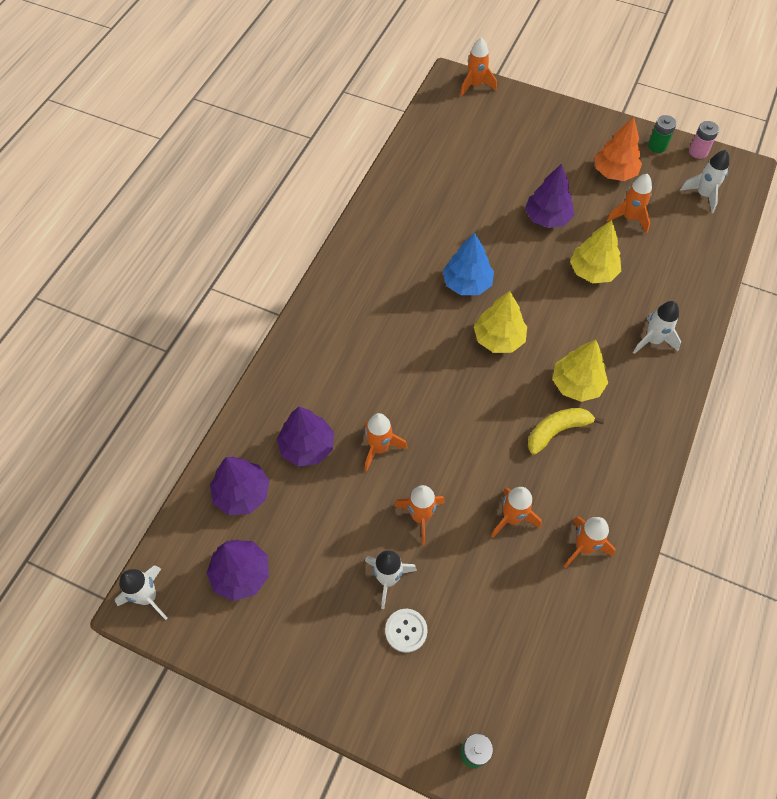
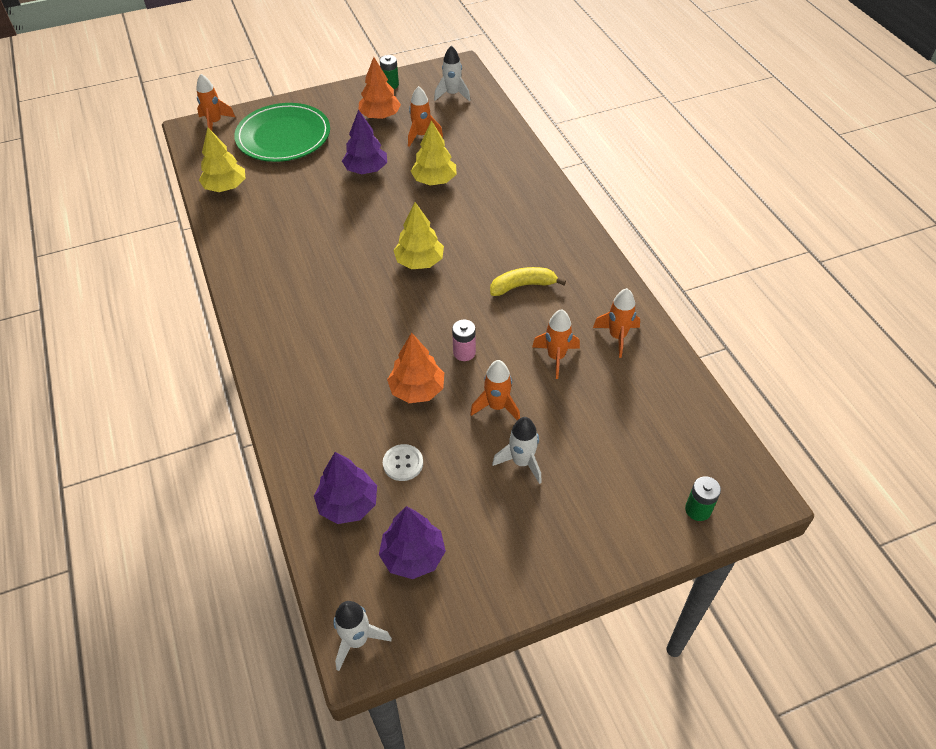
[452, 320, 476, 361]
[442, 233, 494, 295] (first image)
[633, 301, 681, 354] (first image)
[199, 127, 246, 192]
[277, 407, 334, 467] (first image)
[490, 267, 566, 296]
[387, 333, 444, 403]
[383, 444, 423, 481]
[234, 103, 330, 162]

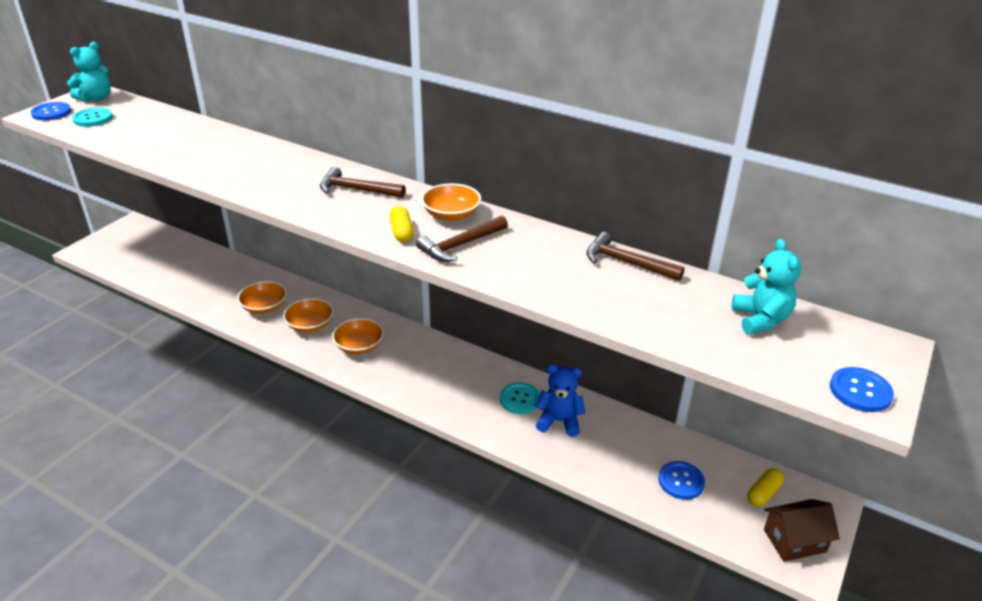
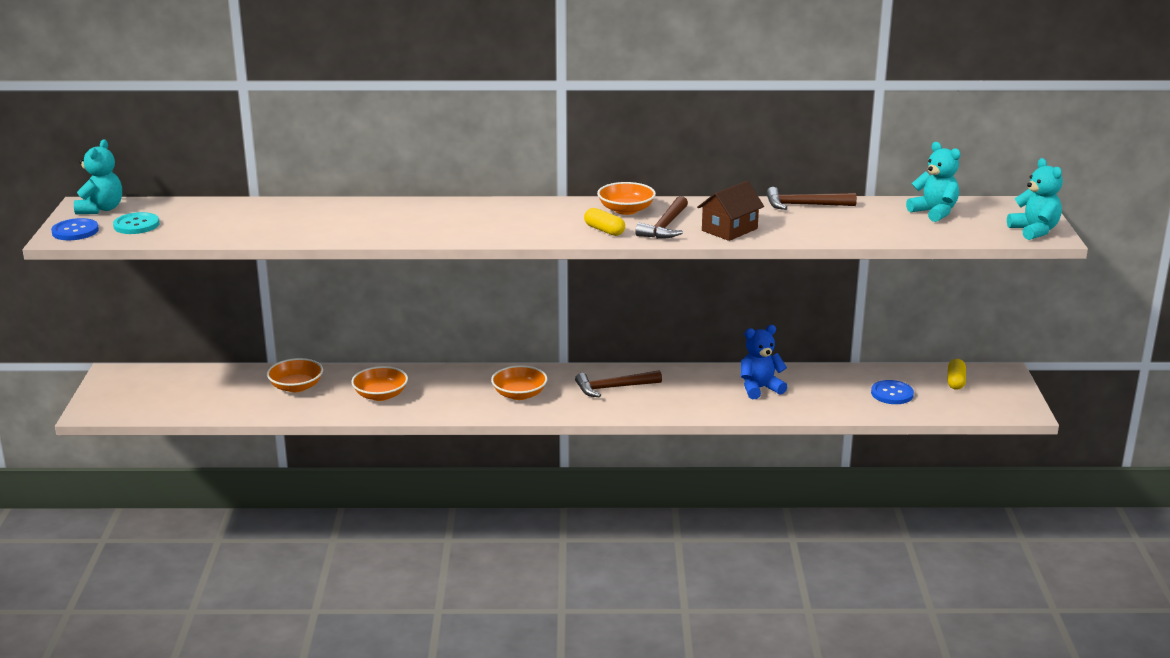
[575, 370, 662, 397]
[267, 358, 323, 392]
[1007, 158, 1063, 240]
[500, 382, 540, 414] (first image)
[697, 181, 764, 241]

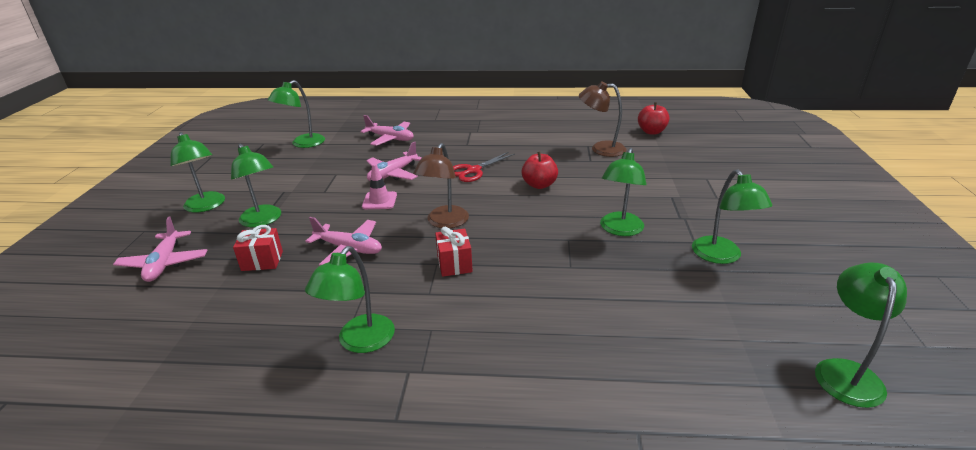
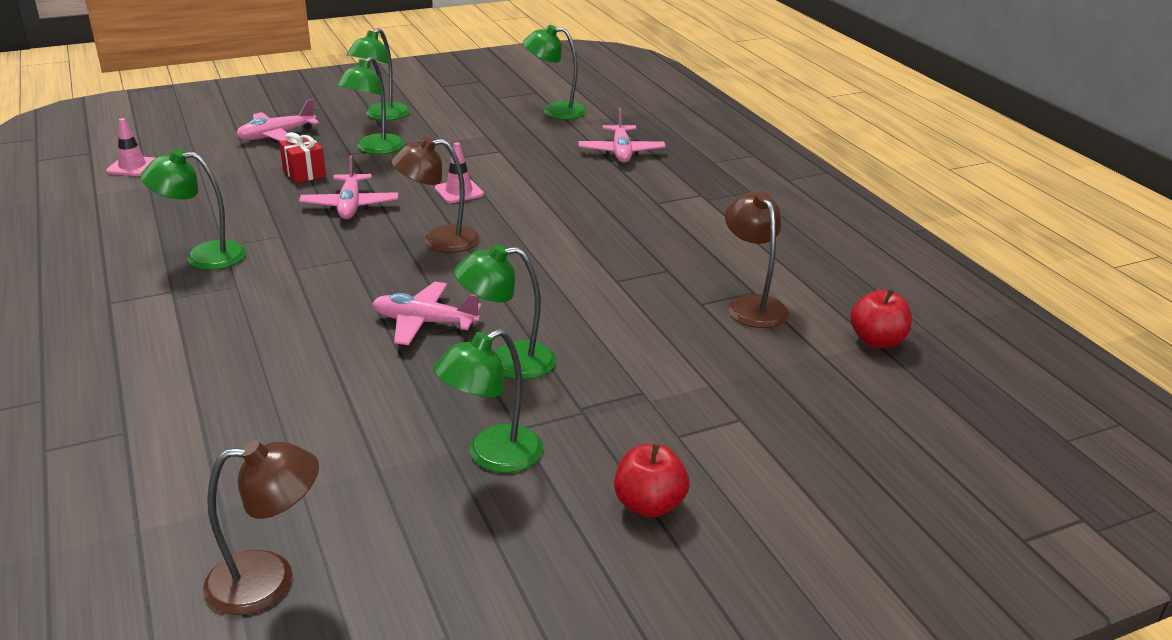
[372, 282, 482, 345]
[614, 444, 689, 518]
[453, 152, 515, 182] (first image)
[435, 227, 473, 277] (first image)
[203, 440, 319, 615]
[106, 118, 155, 176]

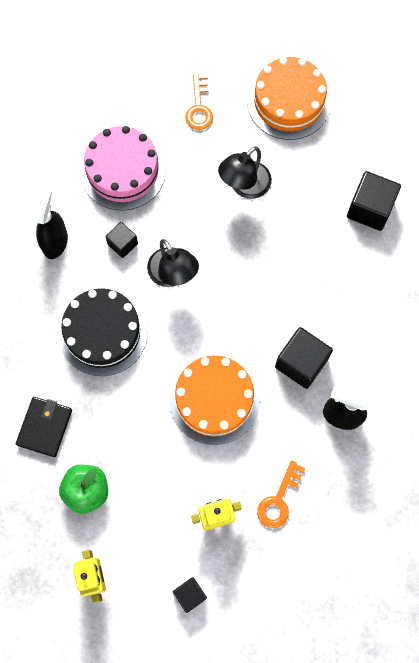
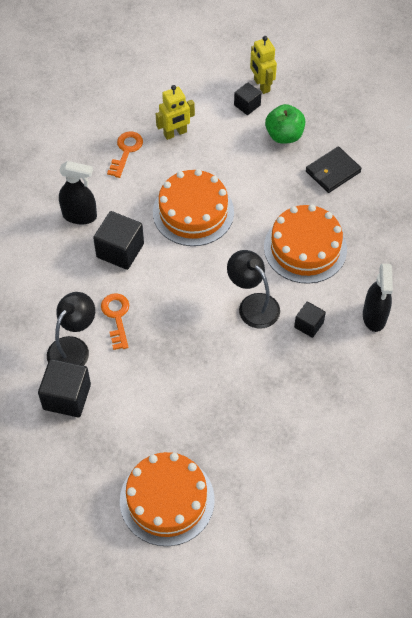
[101, 293, 129, 350]
[80, 126, 166, 211] (first image)
[47, 292, 95, 366]
[264, 205, 347, 284]
[306, 146, 362, 193]
[234, 83, 261, 115]

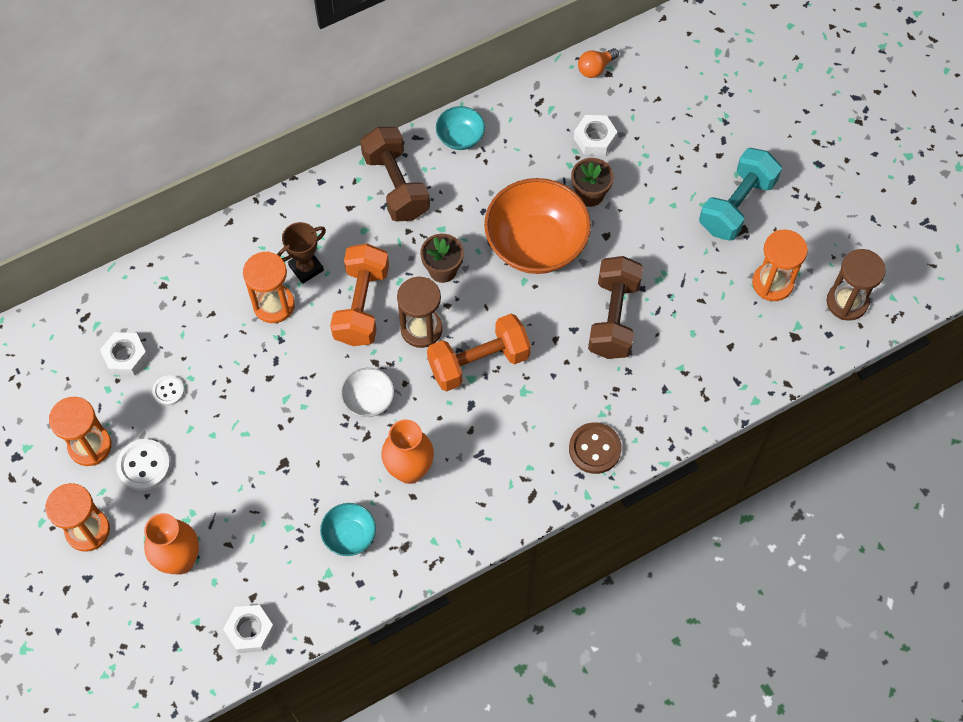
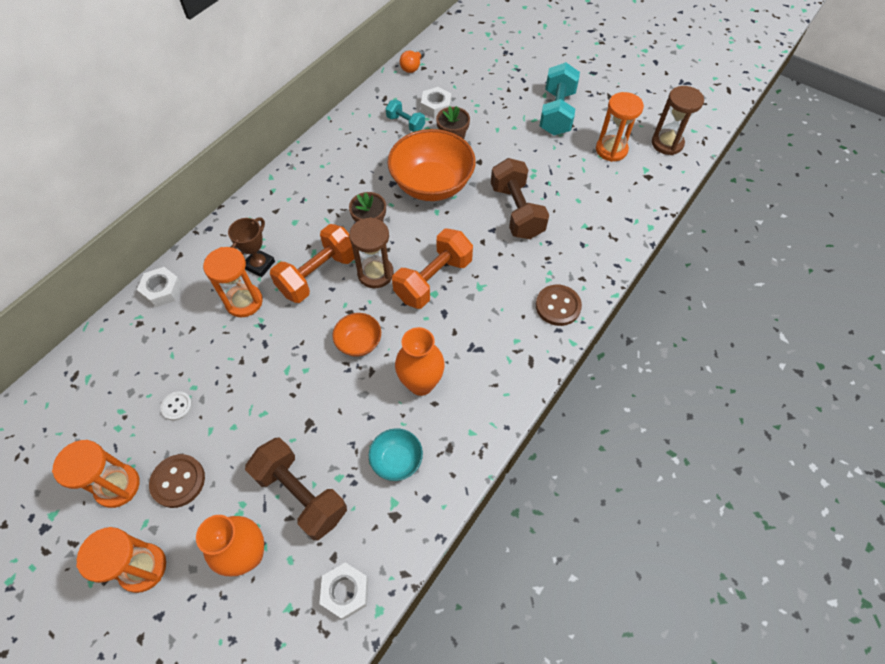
[436, 106, 485, 150] (first image)
[245, 438, 347, 540]
[270, 224, 355, 303]
[137, 267, 183, 307]
[332, 313, 381, 357]
[149, 454, 205, 508]
[386, 100, 425, 132]

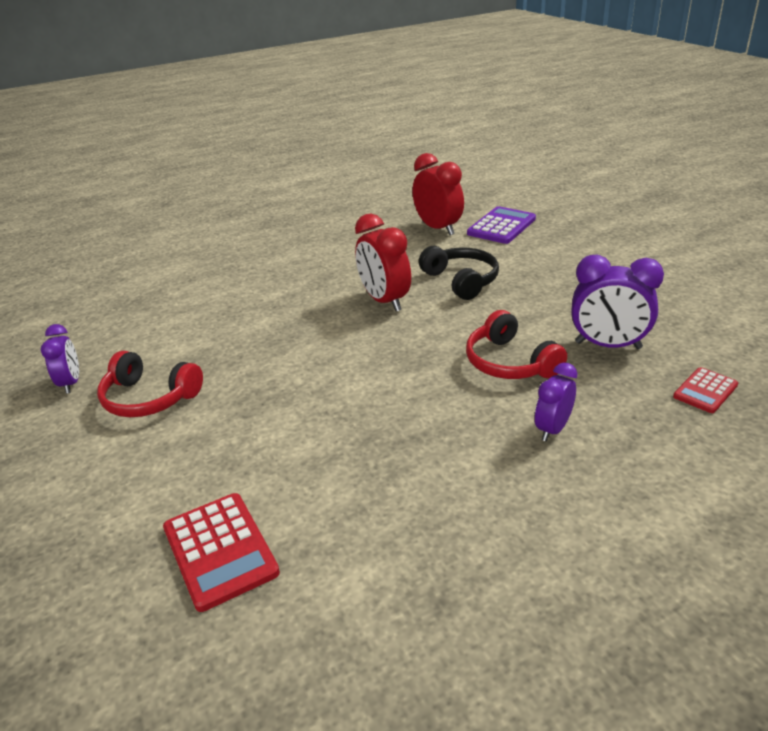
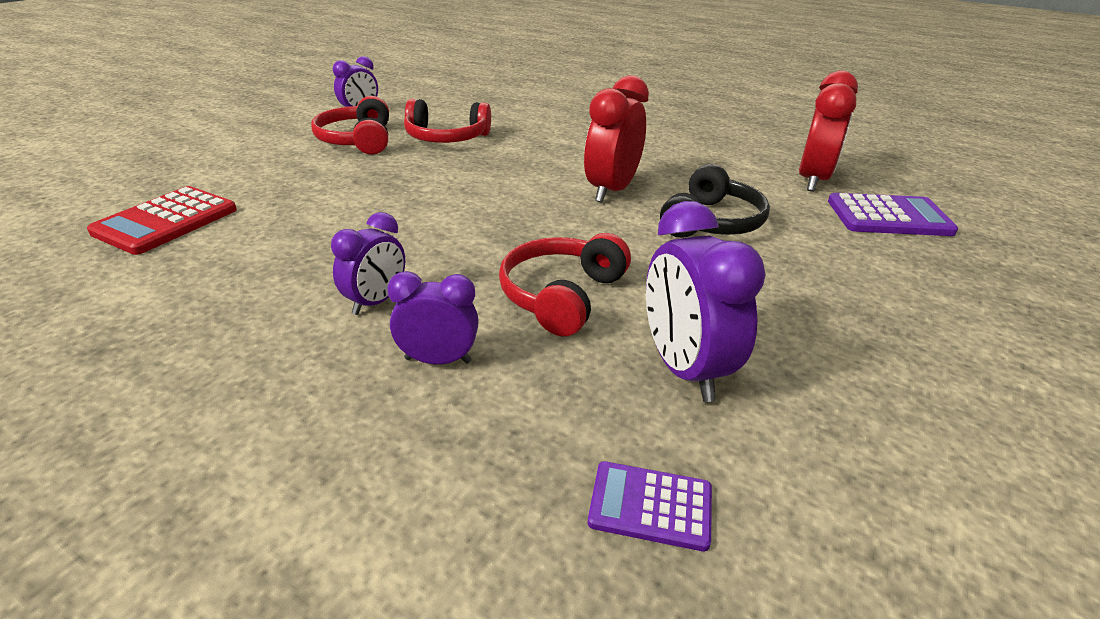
[588, 461, 712, 552]
[404, 99, 491, 143]
[331, 212, 405, 315]

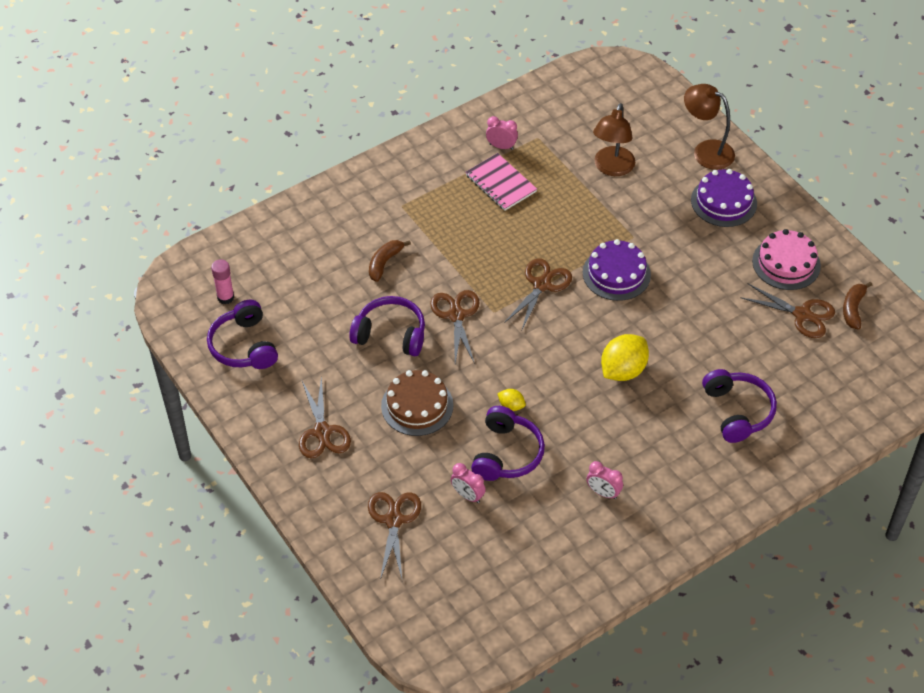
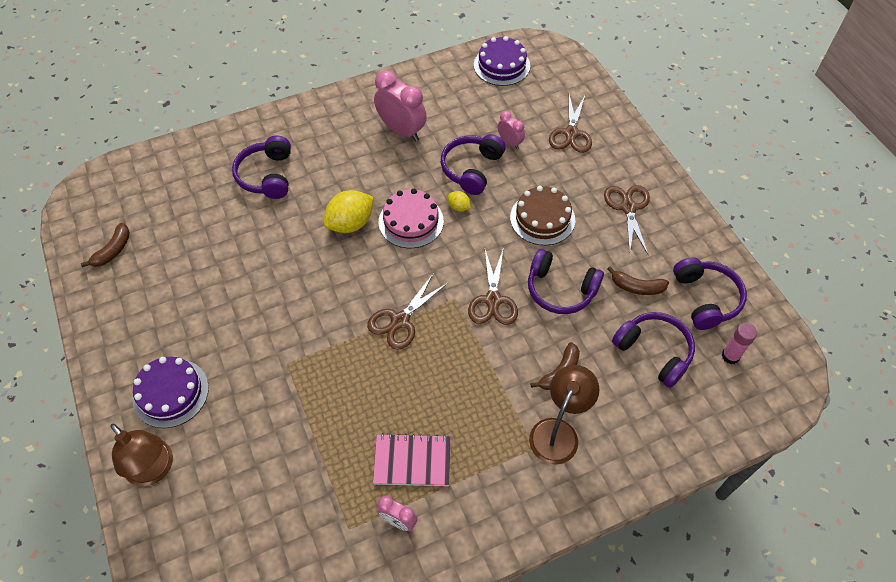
[529, 365, 600, 465]
[373, 433, 451, 486]
[379, 189, 444, 248]
[474, 36, 530, 86]
[740, 283, 835, 338] (first image)
[374, 70, 427, 141]
[607, 266, 669, 295]
[612, 312, 695, 388]

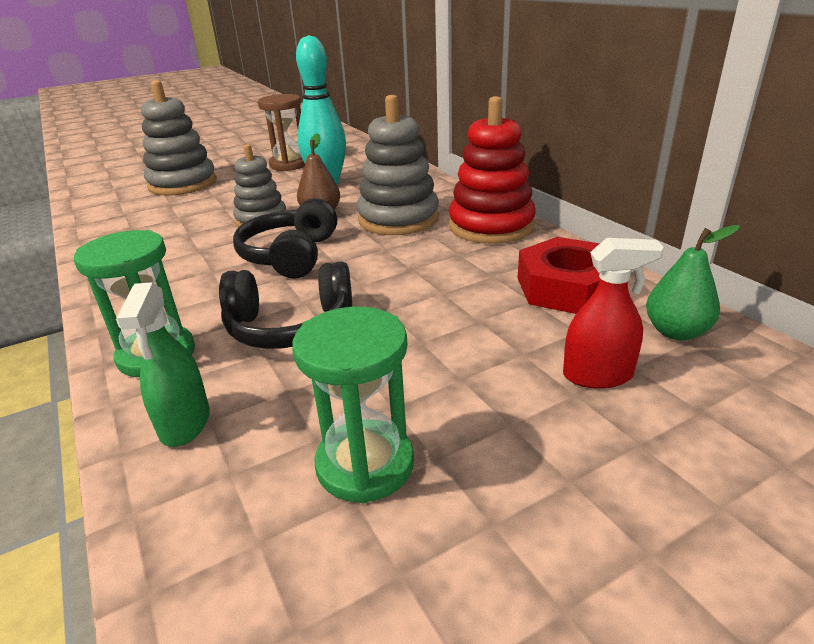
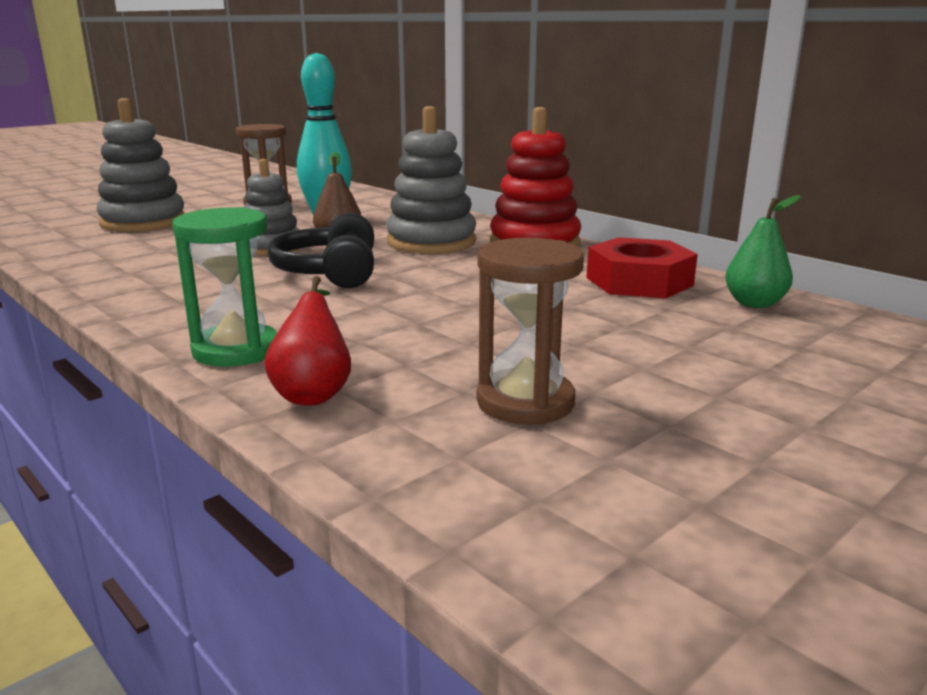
[563, 238, 664, 389] (first image)
[219, 261, 352, 349] (first image)
[264, 276, 351, 406]
[477, 238, 584, 425]

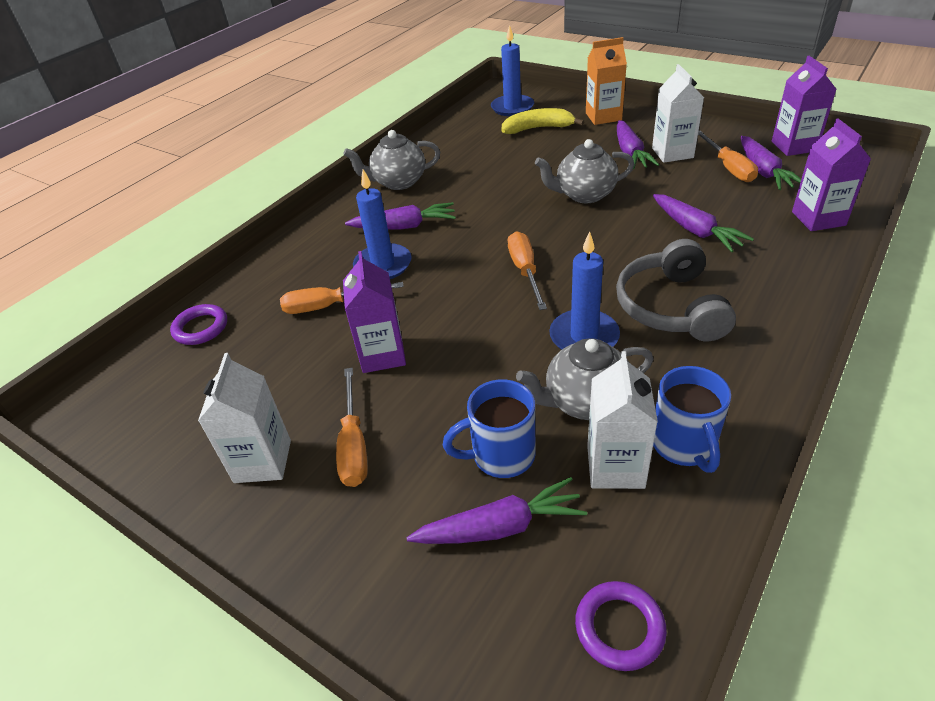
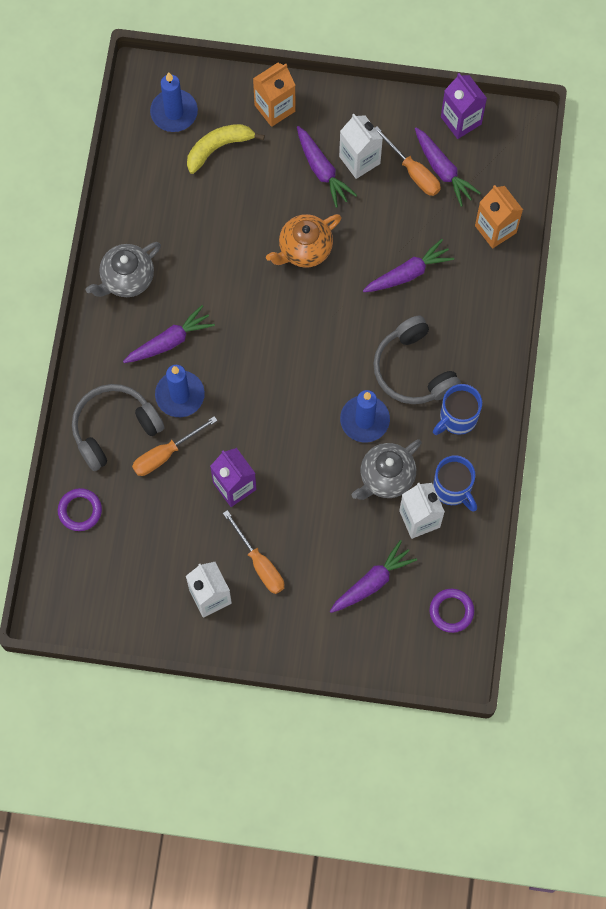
[475, 185, 523, 249]
[266, 214, 341, 268]
[363, 239, 454, 292]
[508, 231, 547, 310] (first image)
[433, 384, 482, 435]
[72, 384, 164, 471]

